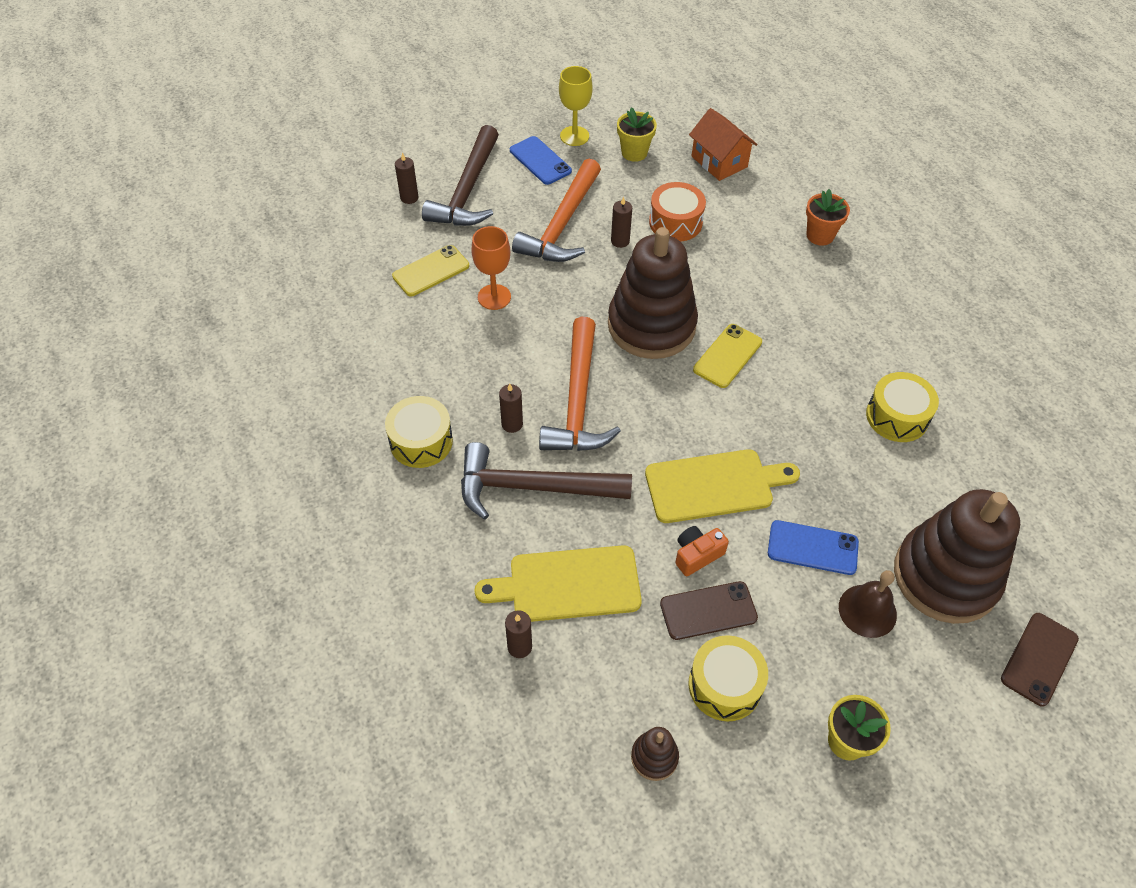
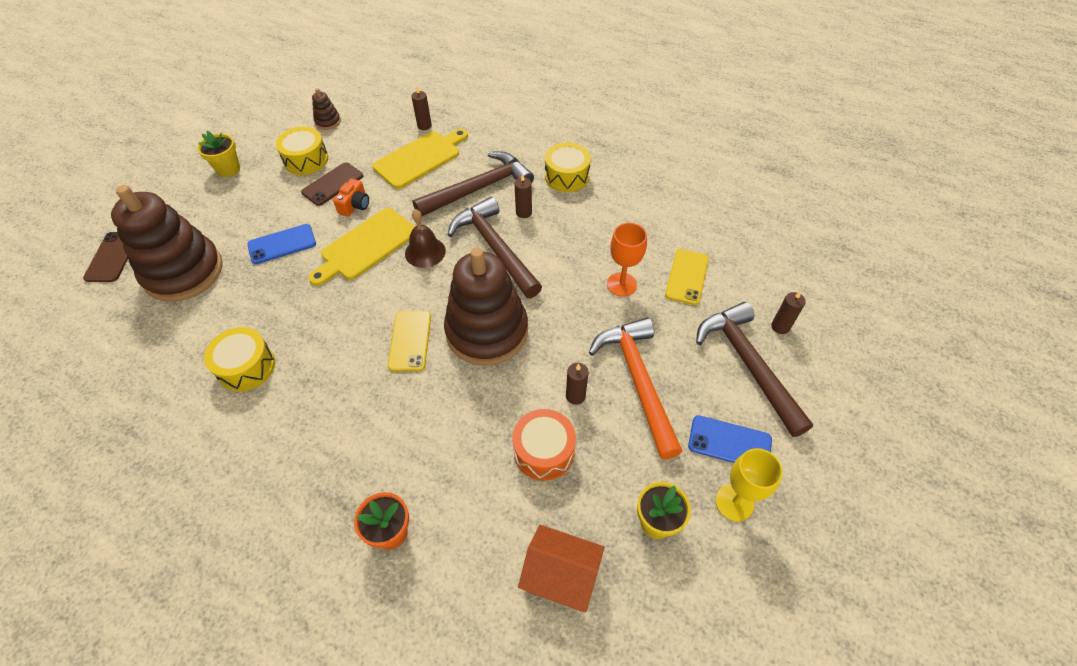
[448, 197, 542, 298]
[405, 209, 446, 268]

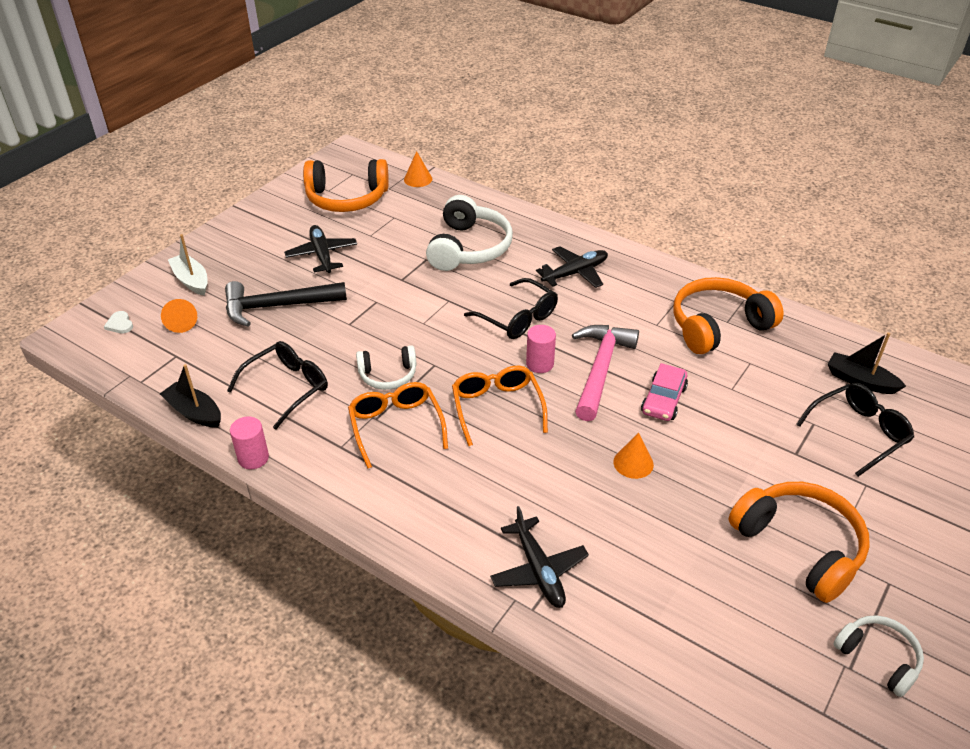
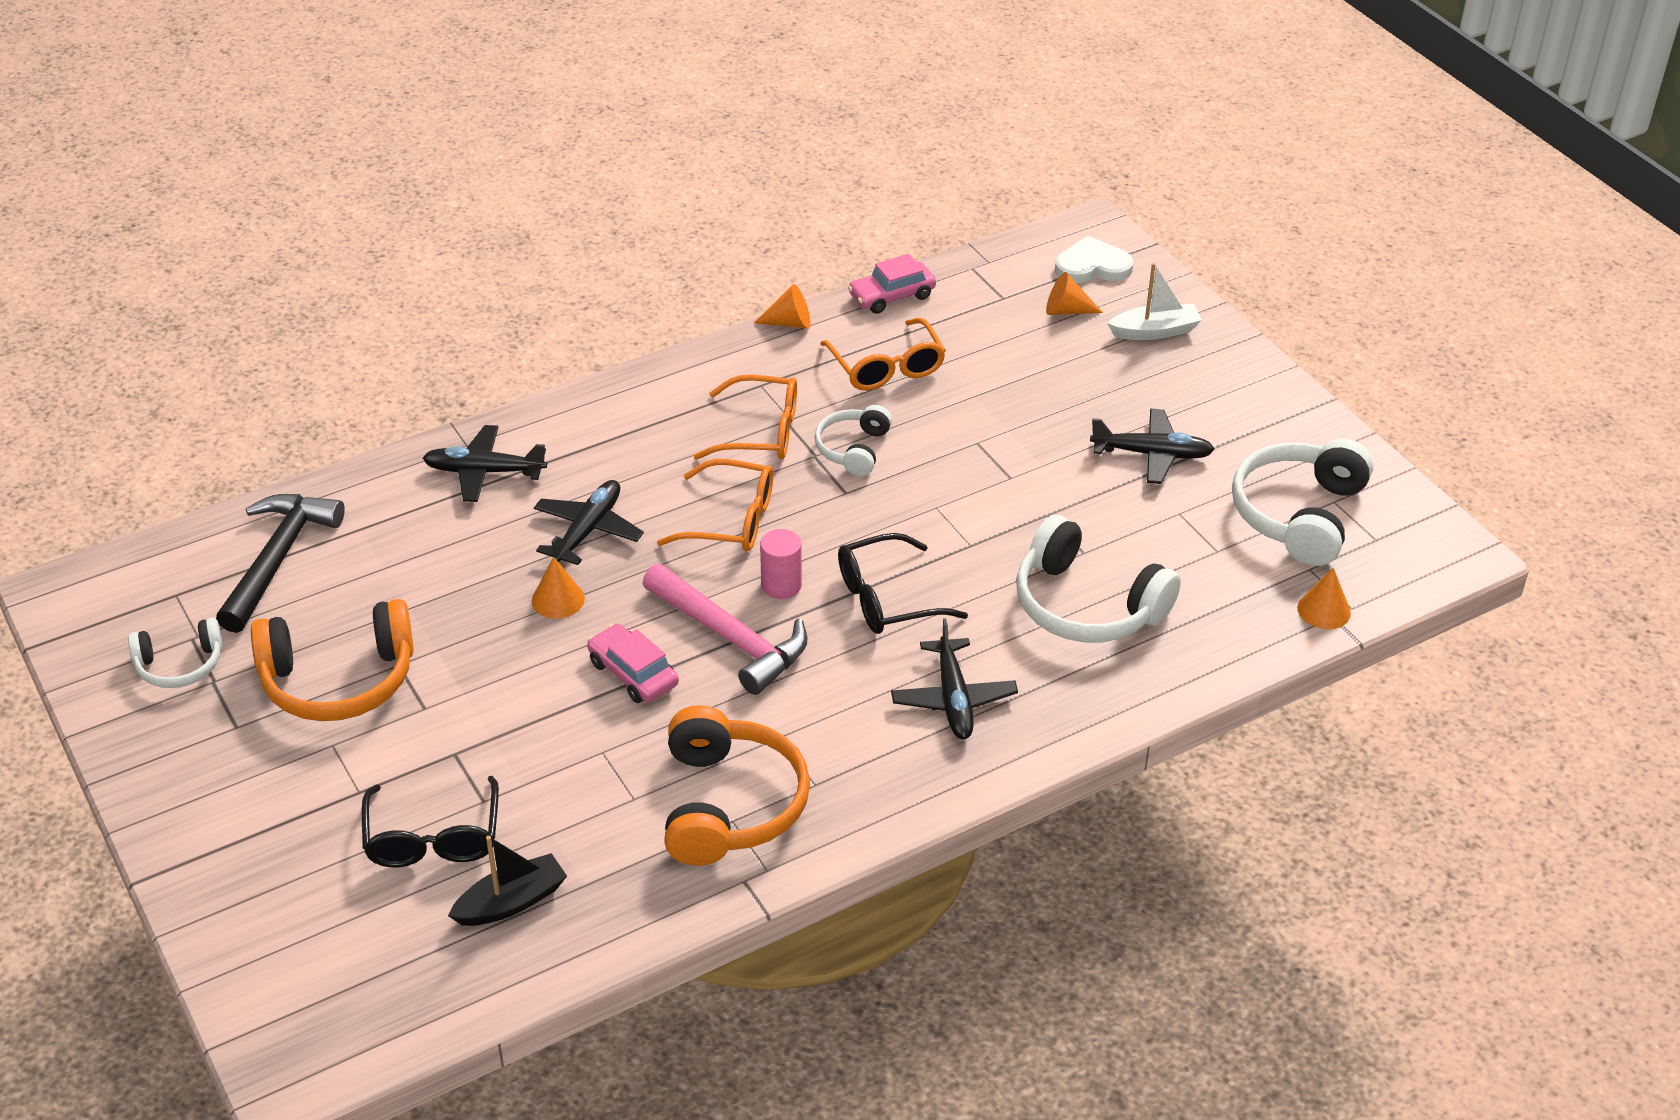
[1232, 438, 1373, 566]
[216, 494, 345, 633]
[1055, 236, 1133, 283]
[820, 318, 946, 391]
[848, 254, 936, 314]
[754, 284, 811, 328]
[534, 480, 644, 565]

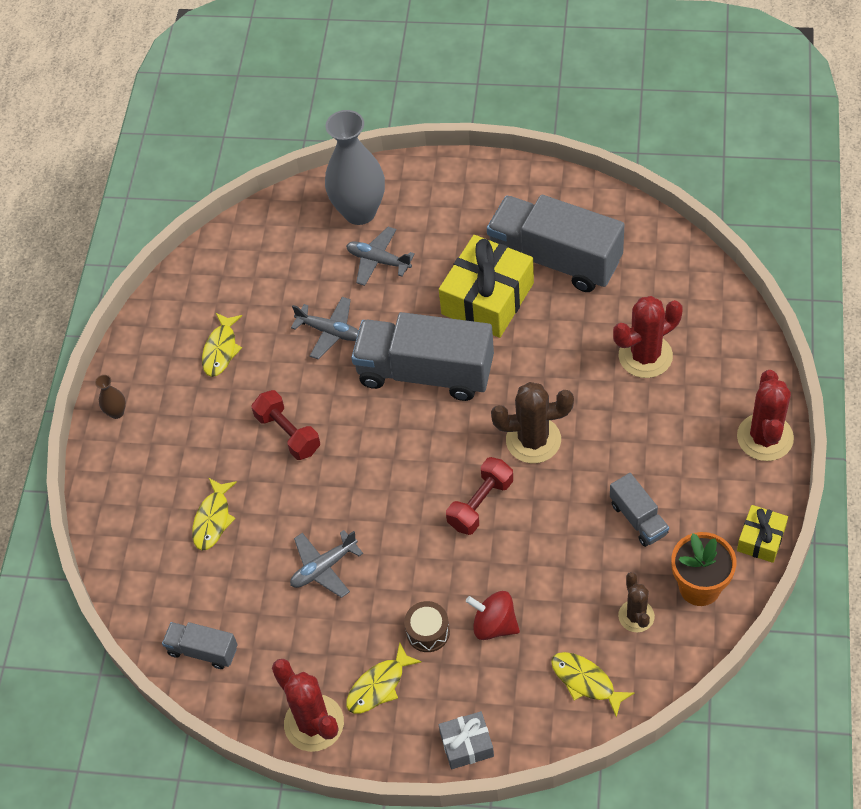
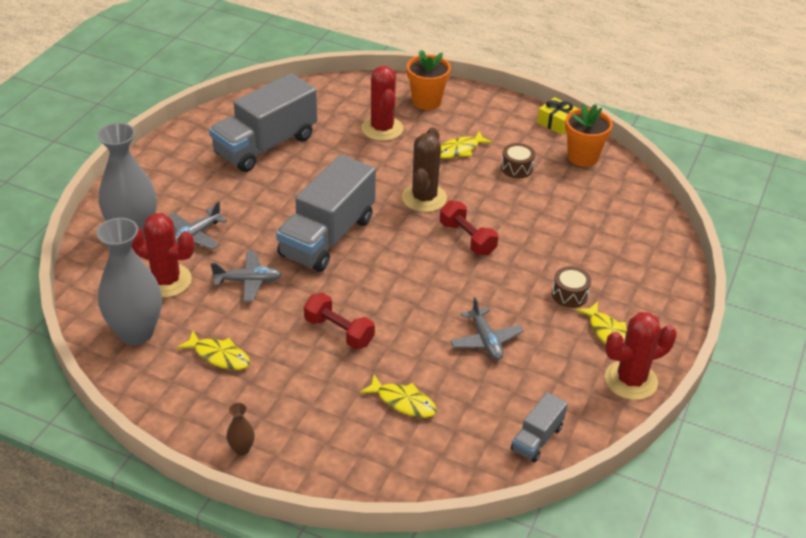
[439, 235, 534, 338] (first image)
[210, 251, 282, 302]
[131, 213, 194, 298]
[304, 293, 375, 349]
[501, 143, 535, 178]
[618, 572, 655, 632] (first image)
[466, 591, 520, 640] (first image)
[440, 131, 493, 159]
[438, 711, 494, 769] (first image)
[407, 50, 451, 110]
[96, 218, 162, 345]

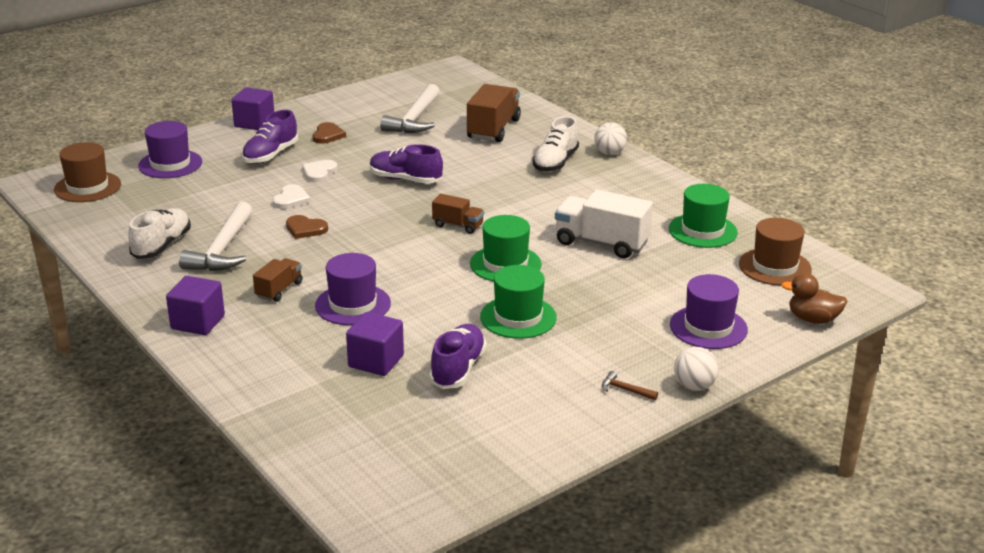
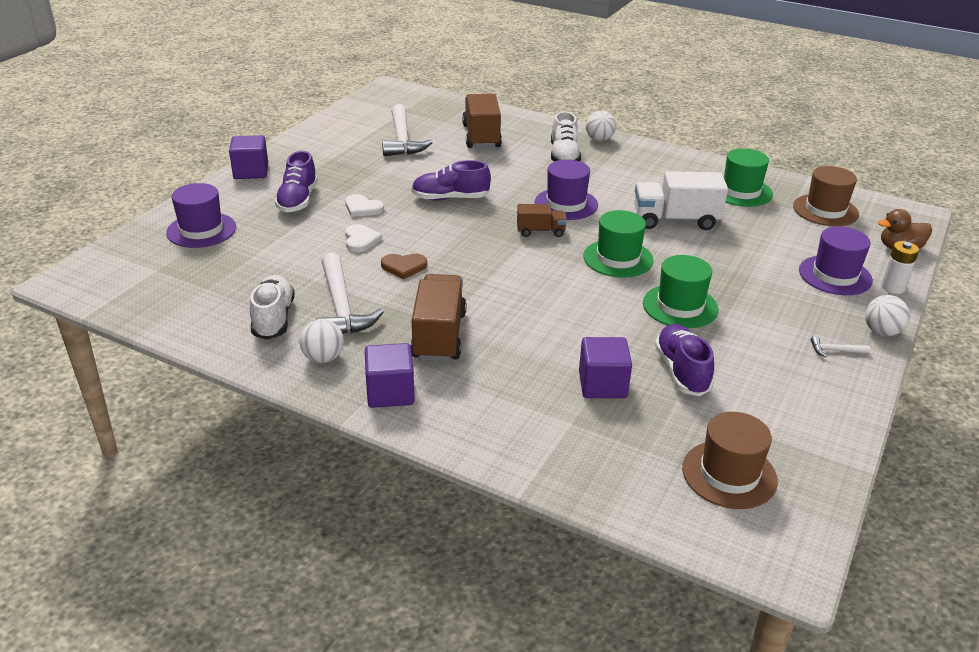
[312, 122, 346, 144] (first image)
[682, 412, 778, 509]
[345, 194, 384, 217]
[534, 160, 598, 220]
[410, 274, 466, 362]
[811, 336, 870, 357]
[881, 241, 919, 294]
[300, 319, 344, 363]

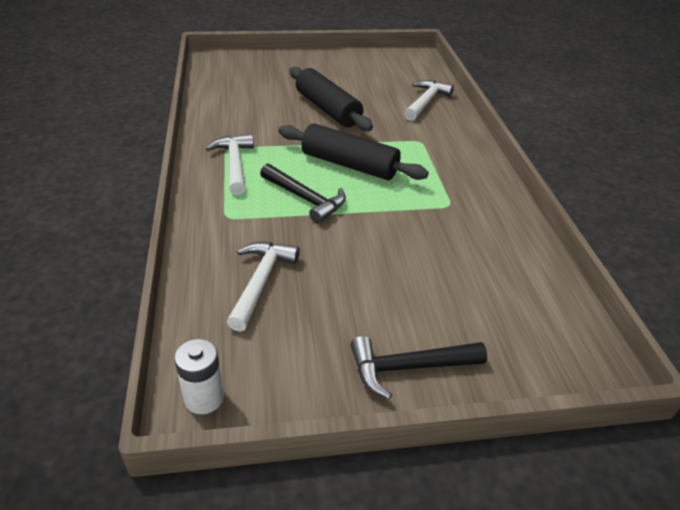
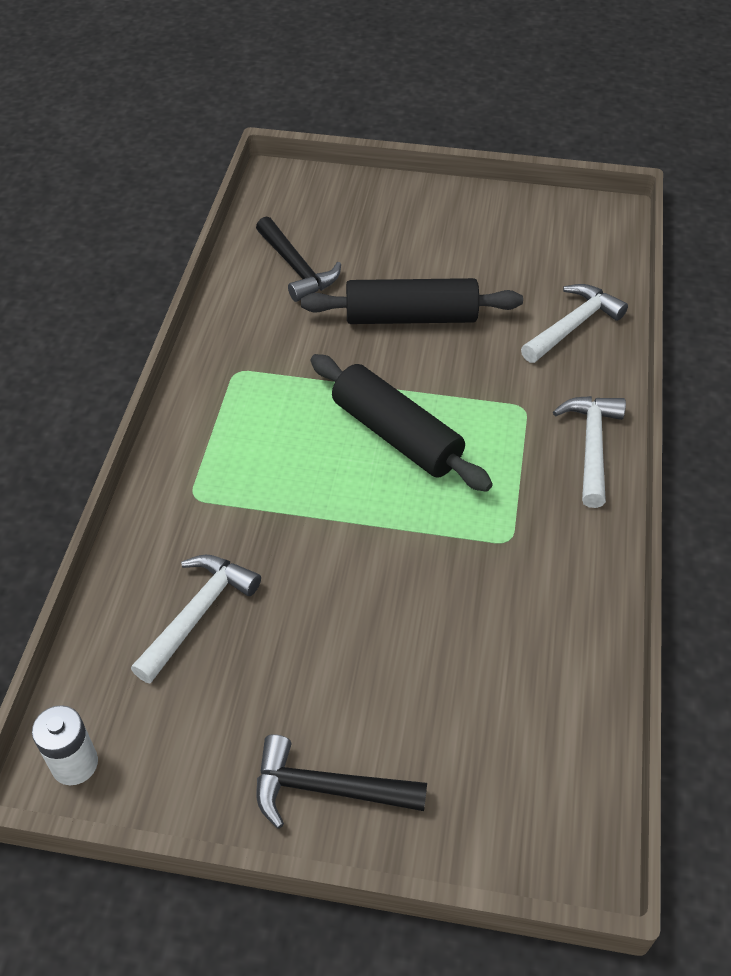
[301, 278, 523, 324]
[553, 396, 626, 508]
[256, 217, 341, 302]

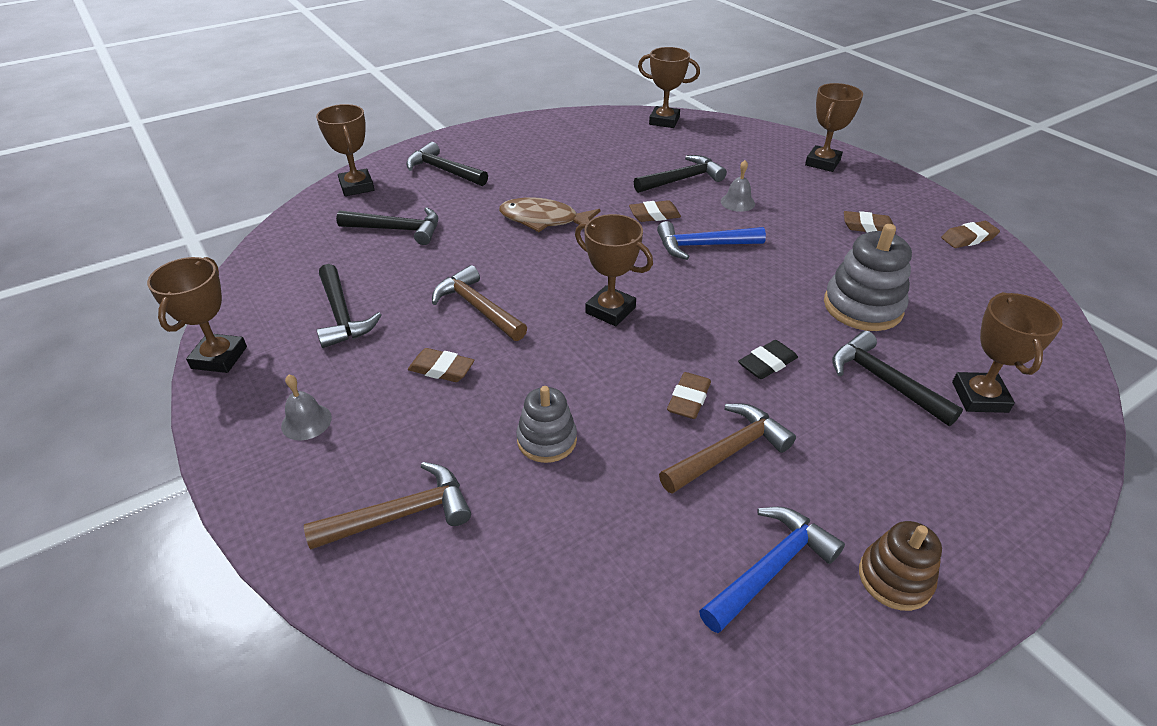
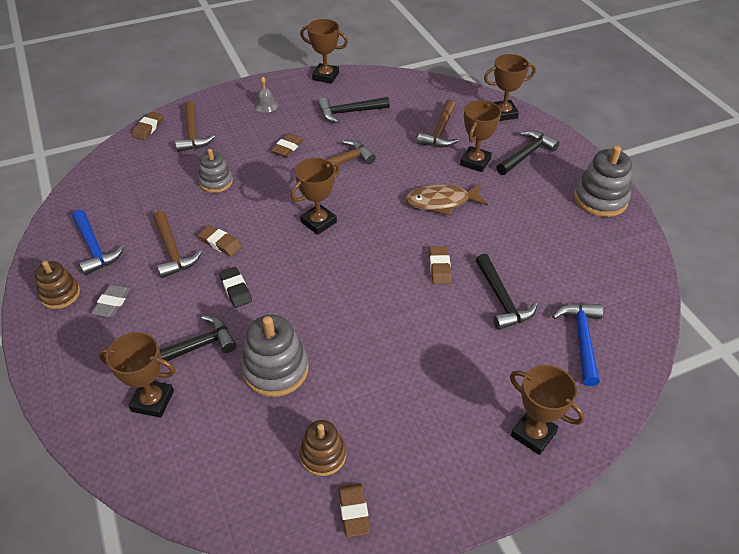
[460, 100, 501, 172]
[721, 160, 755, 212] (first image)
[406, 184, 488, 216]
[417, 99, 458, 147]
[132, 112, 163, 140]
[552, 304, 603, 386]
[574, 145, 632, 217]
[91, 284, 131, 317]
[300, 420, 346, 476]

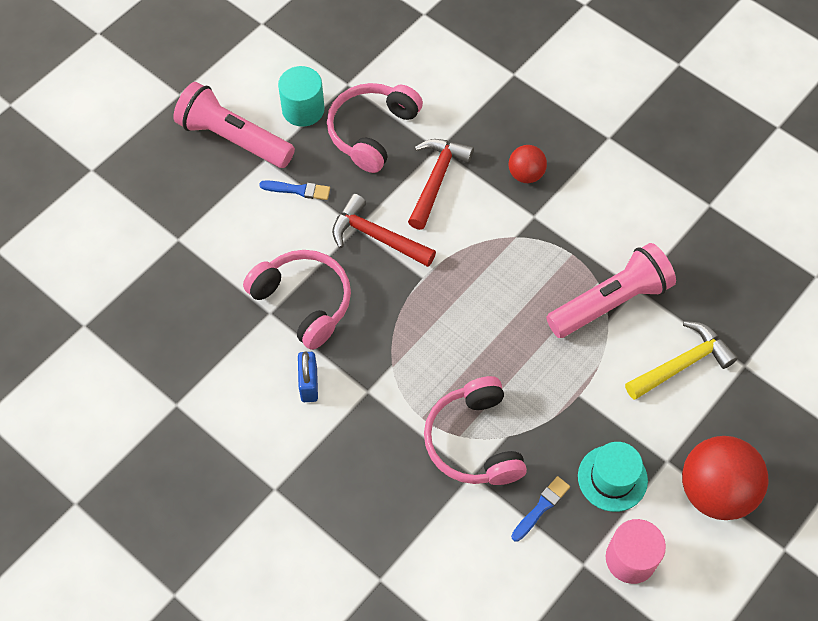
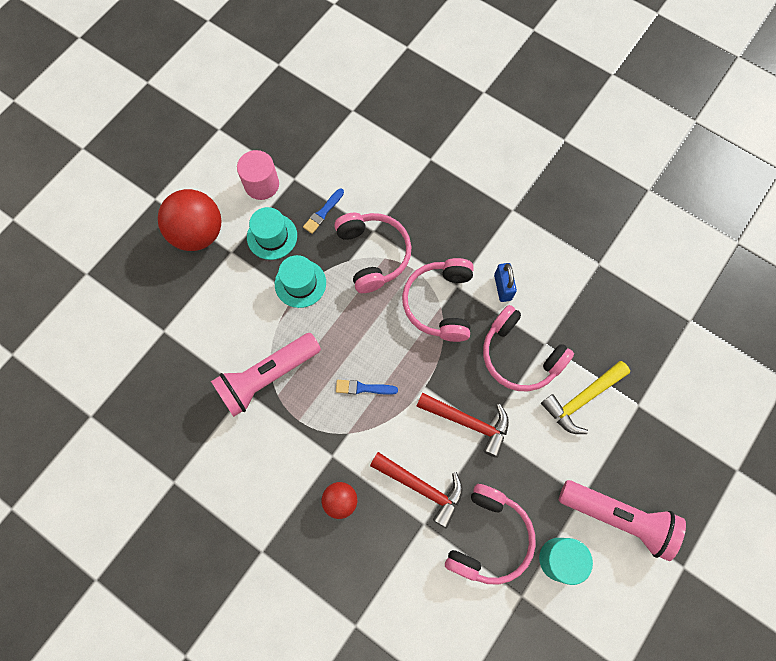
[370, 452, 463, 529]
[336, 380, 398, 395]
[541, 361, 630, 434]
[275, 255, 326, 308]
[402, 258, 474, 342]

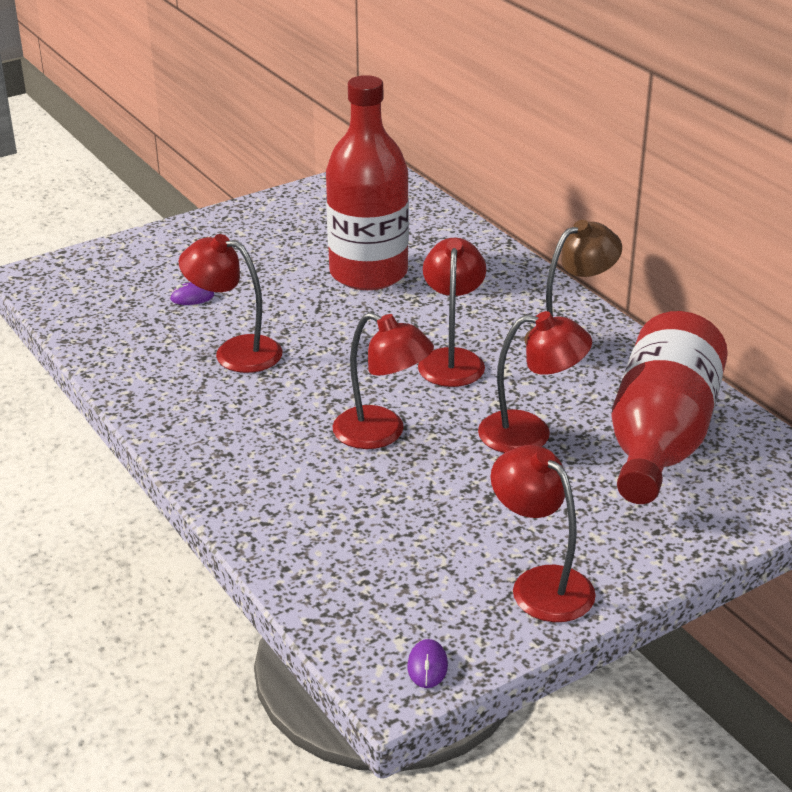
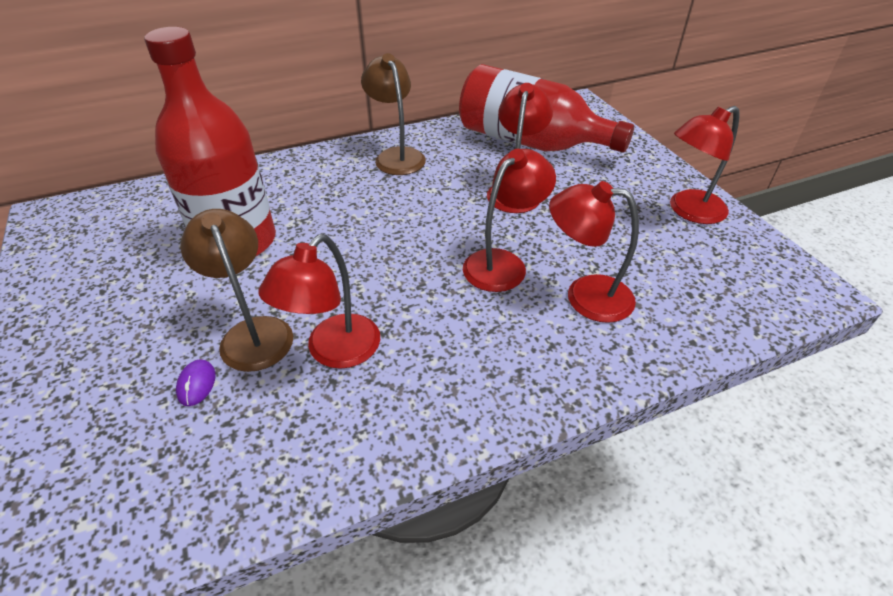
[549, 181, 639, 323]
[407, 639, 448, 688] (first image)
[180, 209, 293, 372]

